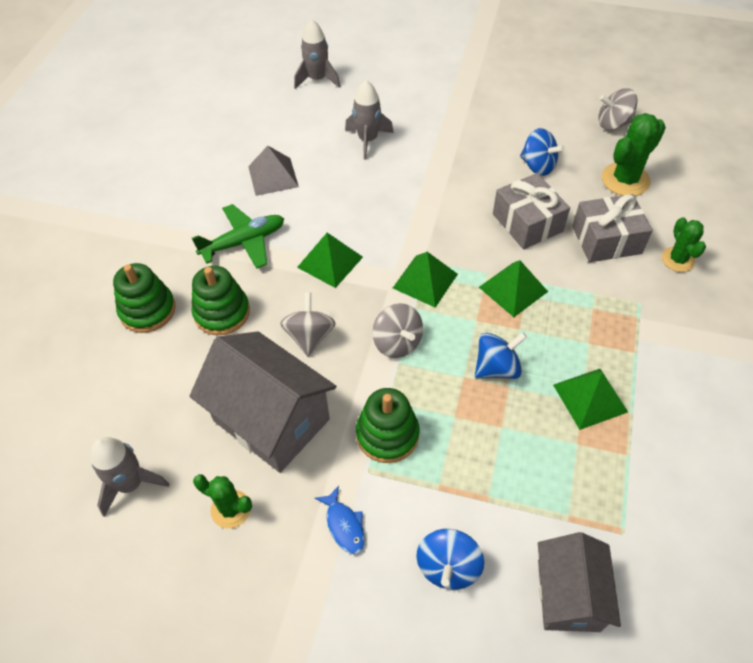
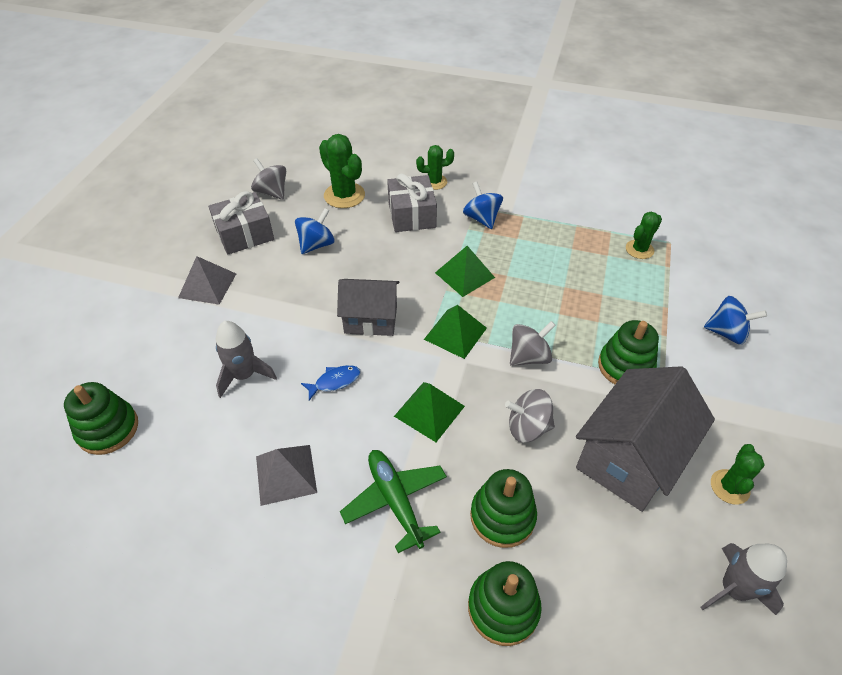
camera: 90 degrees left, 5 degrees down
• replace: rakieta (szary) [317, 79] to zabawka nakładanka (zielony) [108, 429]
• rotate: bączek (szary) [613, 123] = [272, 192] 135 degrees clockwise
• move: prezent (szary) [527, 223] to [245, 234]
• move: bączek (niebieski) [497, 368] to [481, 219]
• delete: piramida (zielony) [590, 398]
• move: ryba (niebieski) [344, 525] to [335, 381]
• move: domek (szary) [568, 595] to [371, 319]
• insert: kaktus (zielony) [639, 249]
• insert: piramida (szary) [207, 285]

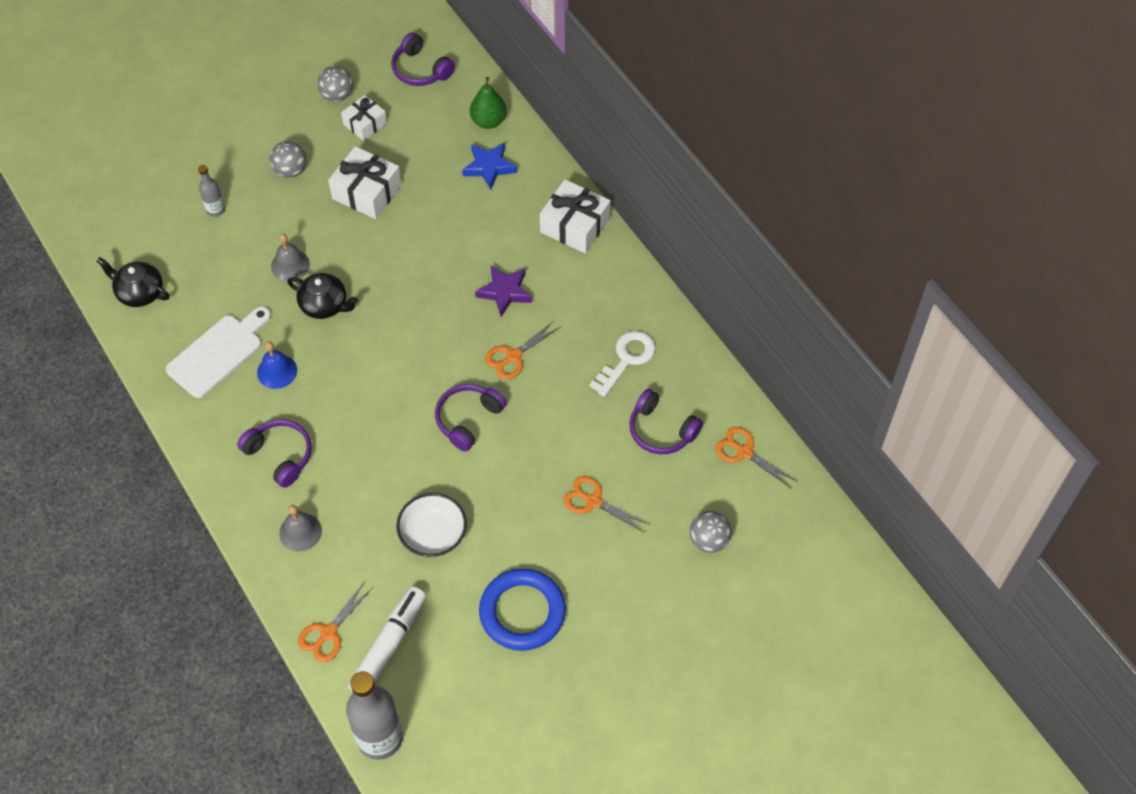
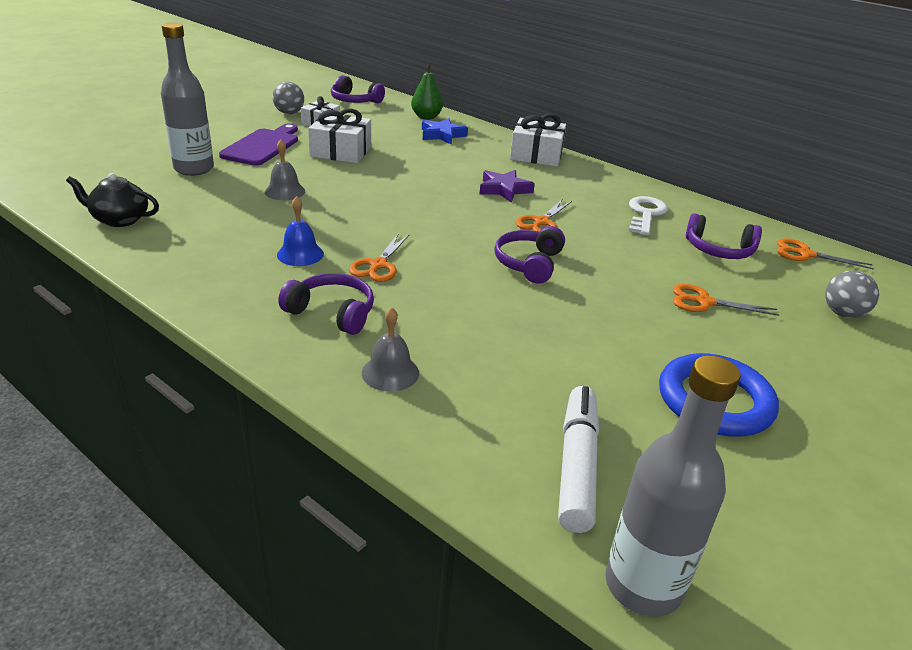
camera: 20 degrees left, 25 degrees down
• replace: piłka (szary) [290, 170] to deska do krojenia (fioletowy) [262, 146]
• resize: butelka (szary) [215, 210] = [194, 169] x2.01
• delete: imbryk (czarny) [325, 305]
• delete: deska do krojenia (biały) [218, 353]
• delete: miska (biały) [433, 535]
• move: nożyczki (pomarańczowy) [328, 633] to [378, 265]

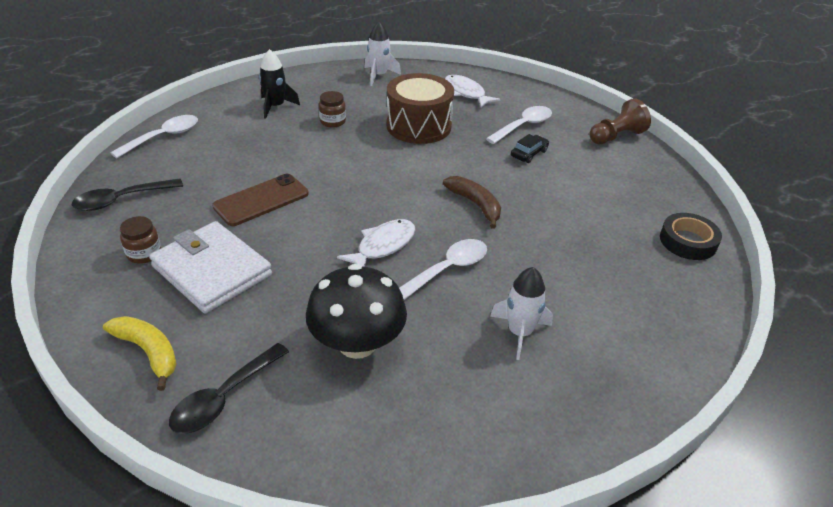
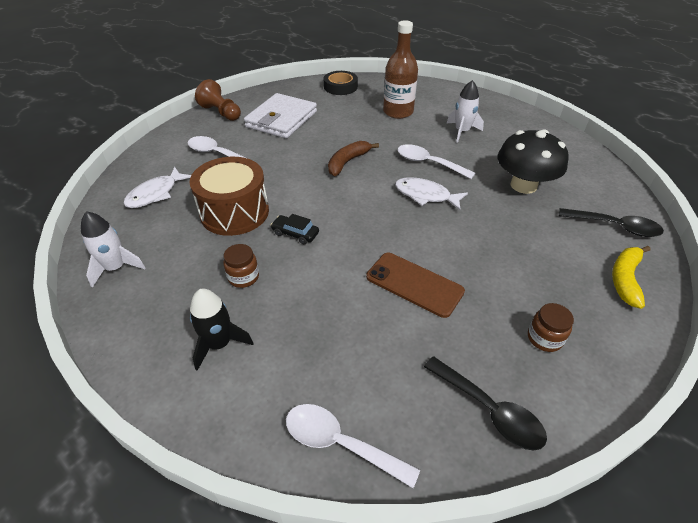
camera: 105 degrees left, 5 degrees up
• move: samochód (czarny) [529, 153] to [295, 233]
• move: portfel (biały) [212, 270] to [281, 119]
• insert: butelka (brązowy) [398, 112]

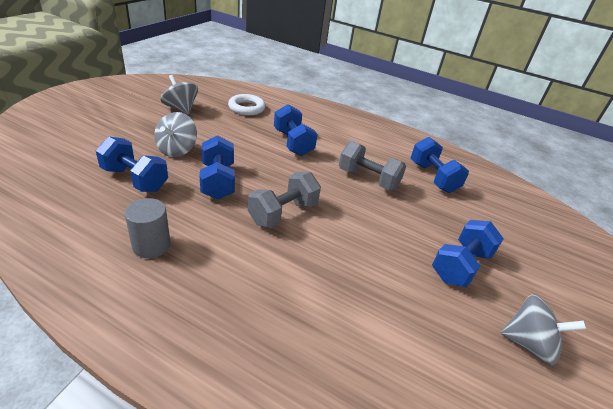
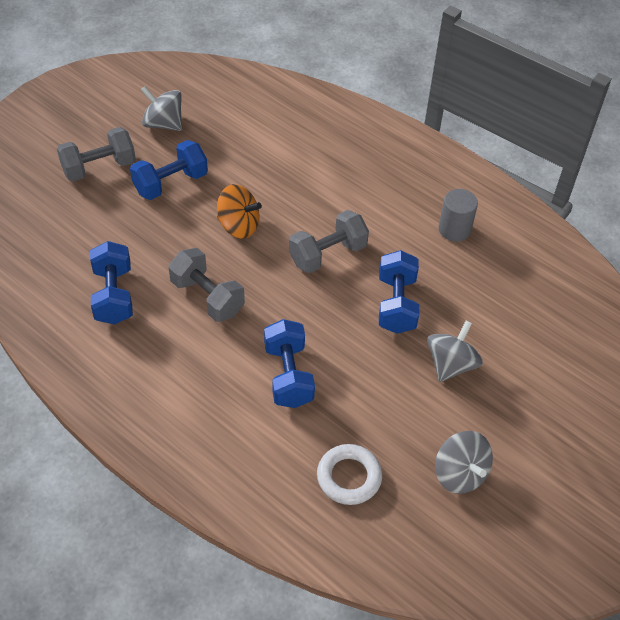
camera: 165 degrees left, 15 degrees up
• delete: hantel (niebieski) [135, 179]
• insert: hantel (szary) [99, 168]
• insert: bączek (pomarańczowy) [238, 226]

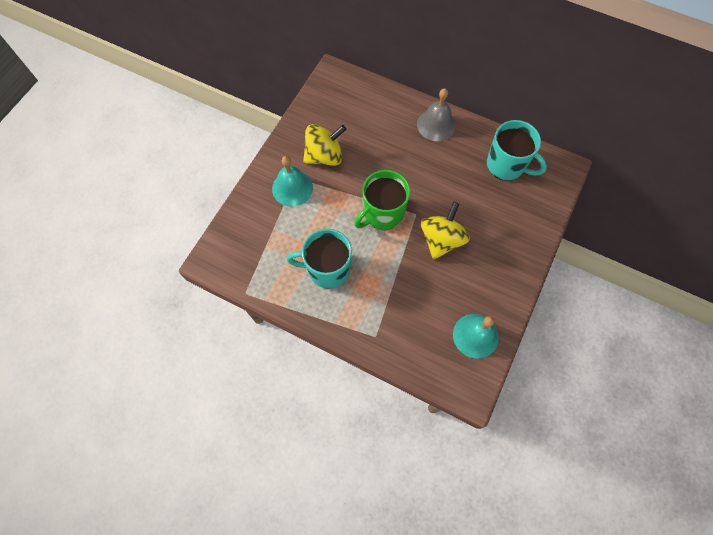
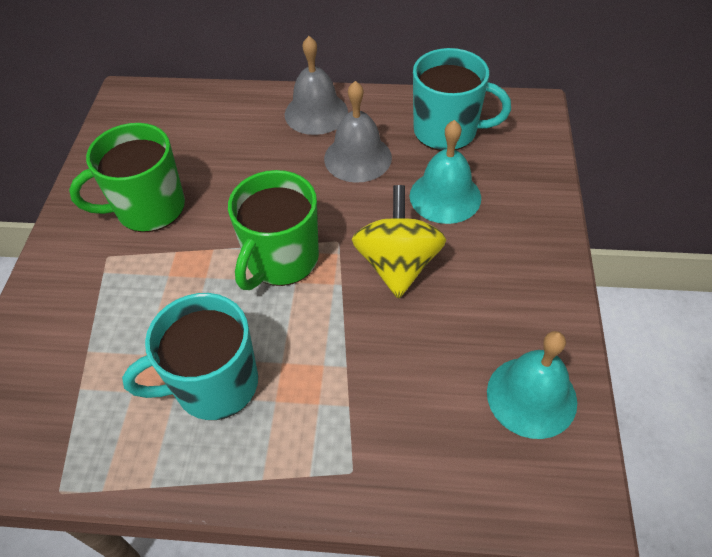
camera: 20 degrees left, 15 degrees down
• replace: bączek (żółty) [324, 156] to kubek (zielony) [149, 208]
• move: dzwonek (turkusowy) [292, 188] to [445, 196]
• insert: dzwonek (szary) [357, 158]

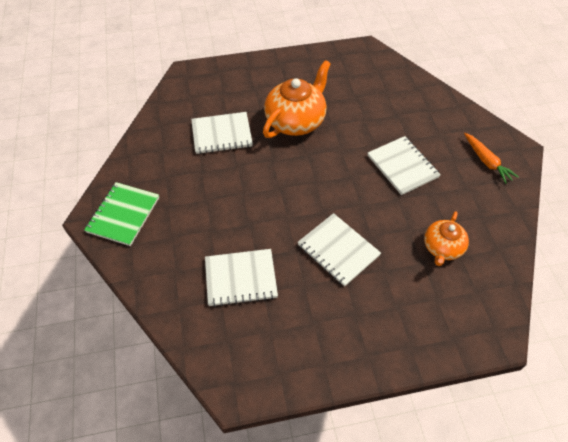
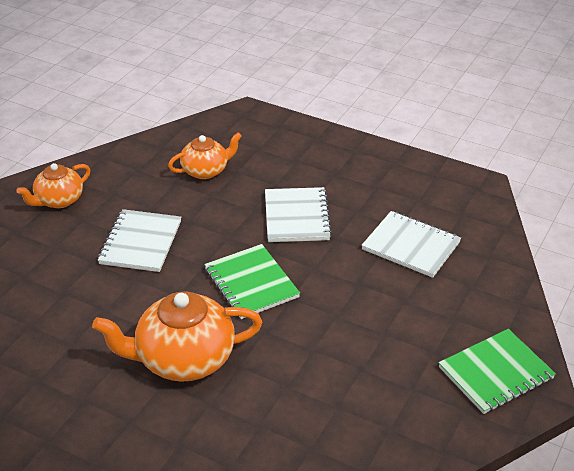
camera: 140 degrees left, 15 degrees down
• delete: zeszyt (biały) [222, 134]
• replace: marchewka (pomarańczowy) [486, 161] to imbryk (pomarańczowy) [58, 200]
• insert: zeszyt (zielony) [251, 283]

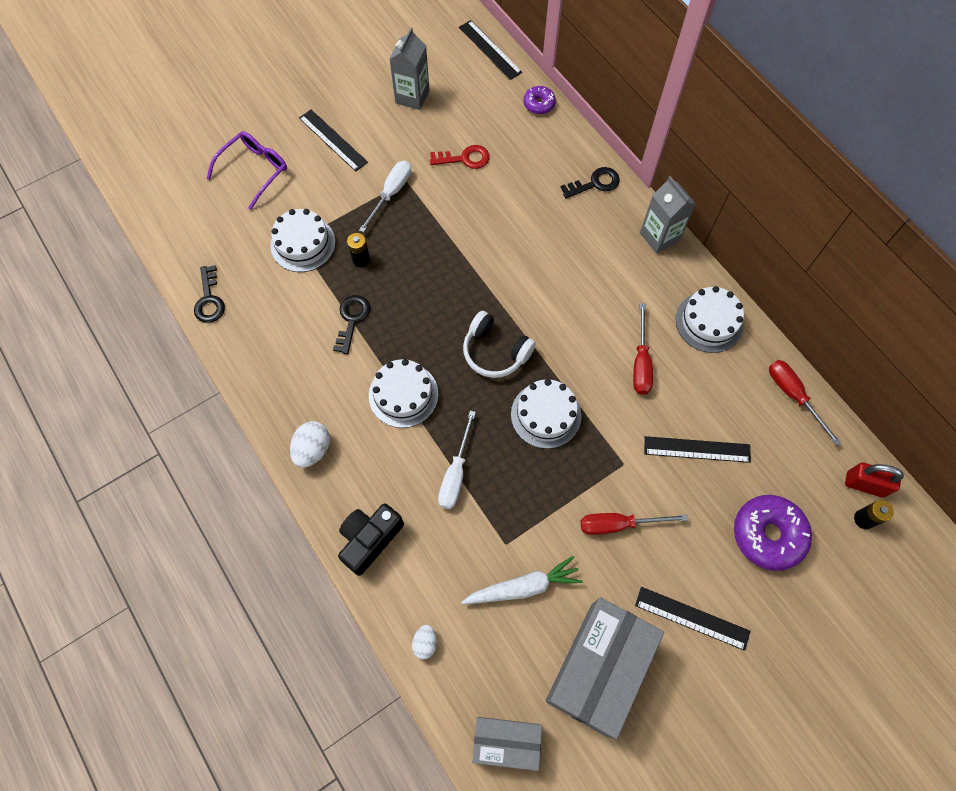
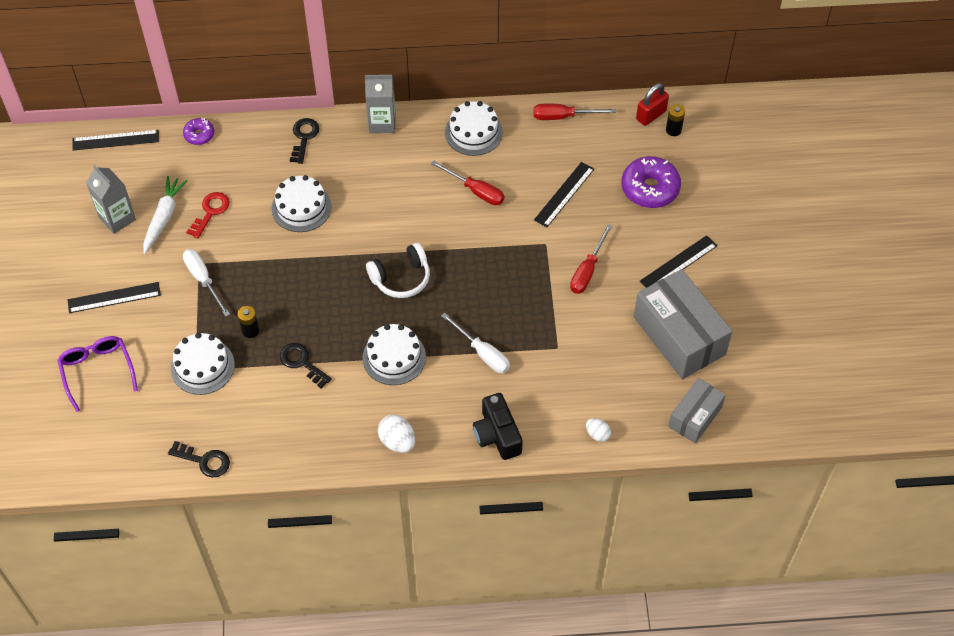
camera: 60 degrees left, 10 degrees down
• move: tort (biały) [546, 415] to [301, 207]
• move: marchewka (biały) [523, 587] to [164, 218]

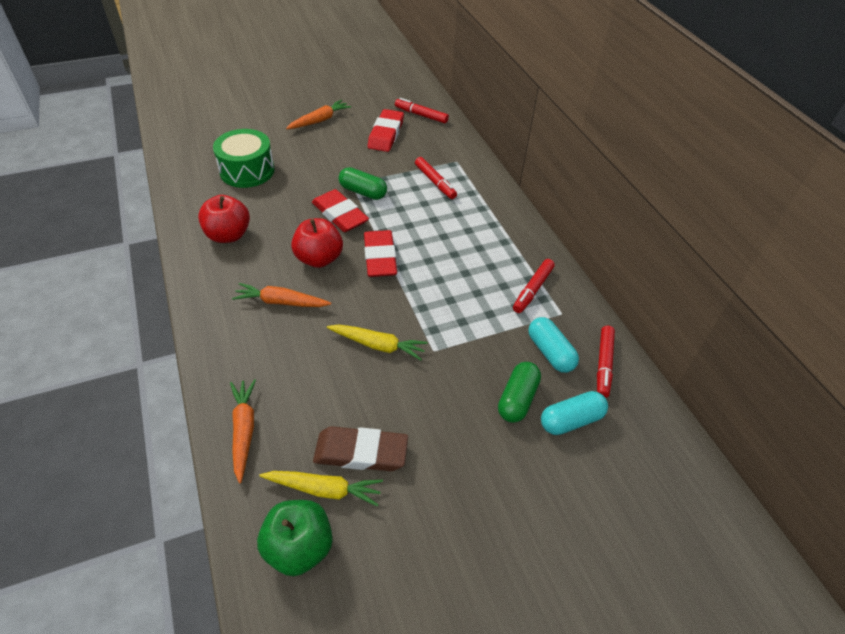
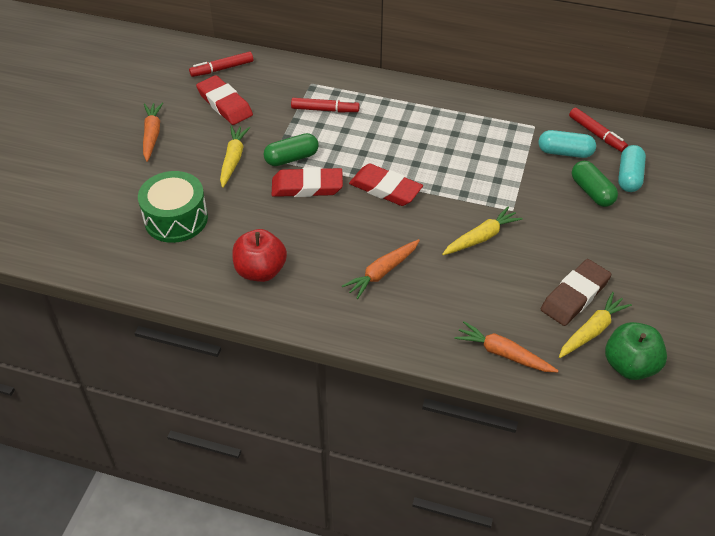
camera: 50 degrees left, 0 degrees up
• delete: jabłko (czerwony) [319, 259]
• delete: flamaster (czerwony) [532, 290]
• insert: marchewka (żółty) [233, 159]

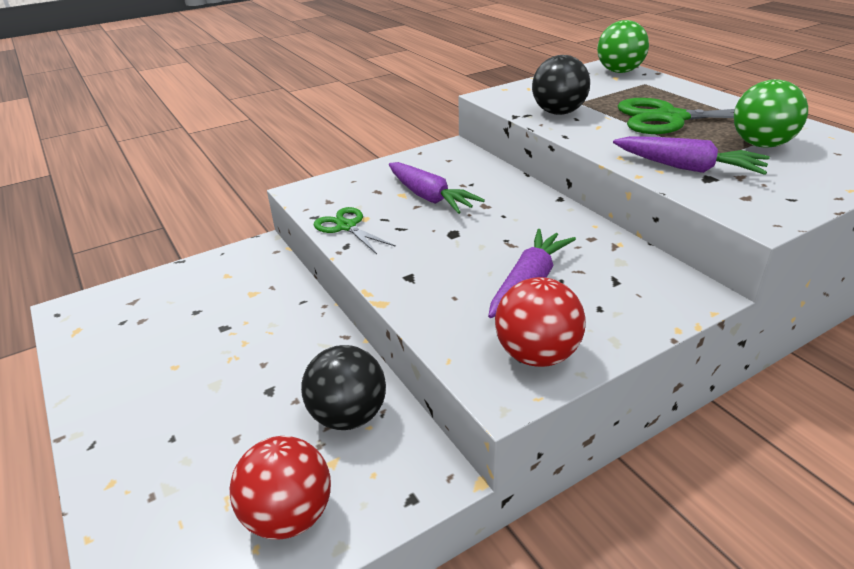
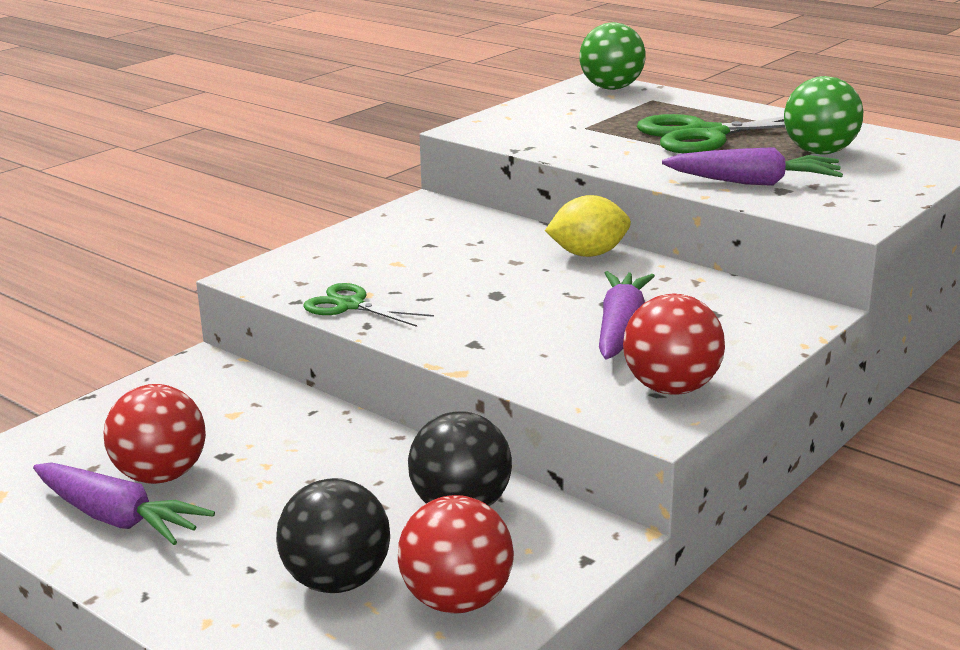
camera: 20 degrees left, 10 degrees down
• move: piłka (czarny) [558, 112] to [337, 581]
• move: marchewka (fioletowy) [429, 197] to [117, 518]
• insert: cytryna (żółty) [588, 254]
• insert: piłka (czerwony) [161, 476]

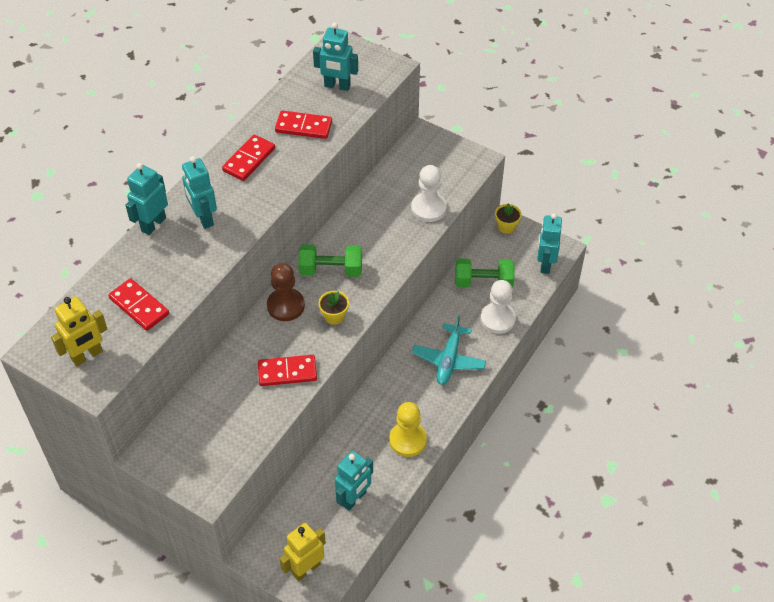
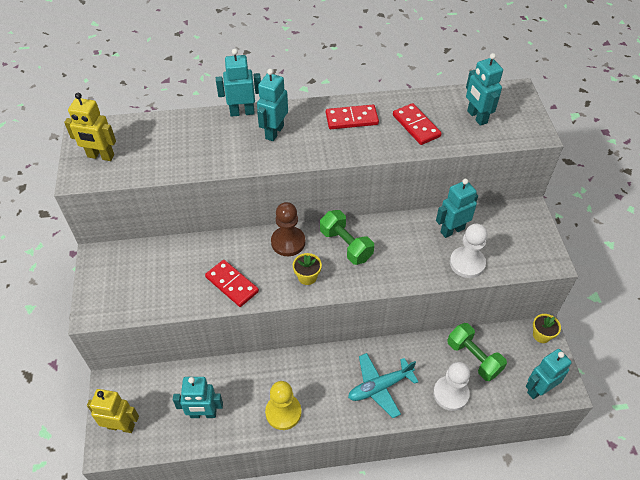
camera: 50 degrees right, 0 degrees up
• delete: kostka domina (czerwony) [139, 306]
• insert: robot (turkusowy) [452, 230]

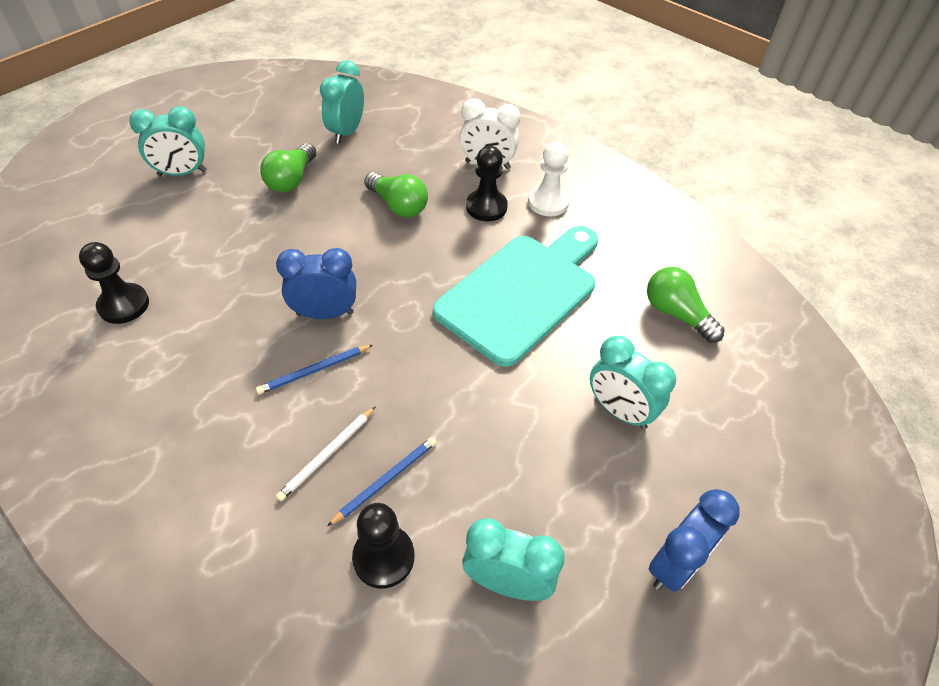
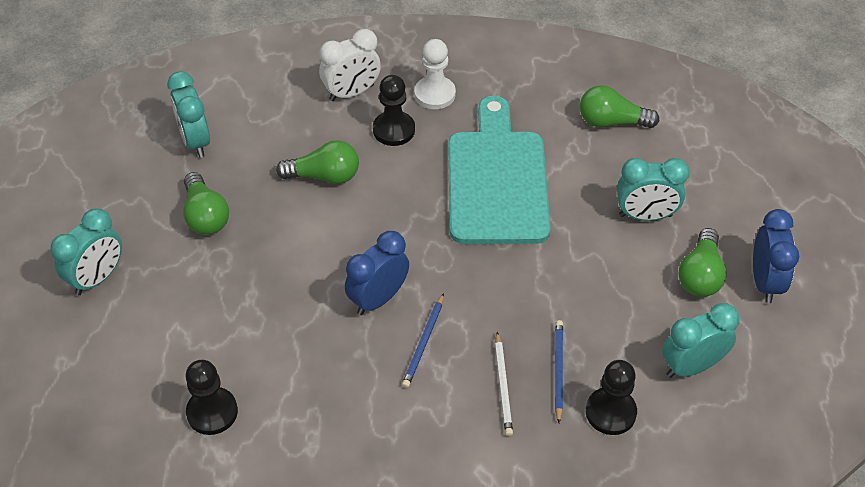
camera: 40 degrees left, 0 degrees up
• insert: żarówka (zielony) [700, 275]

